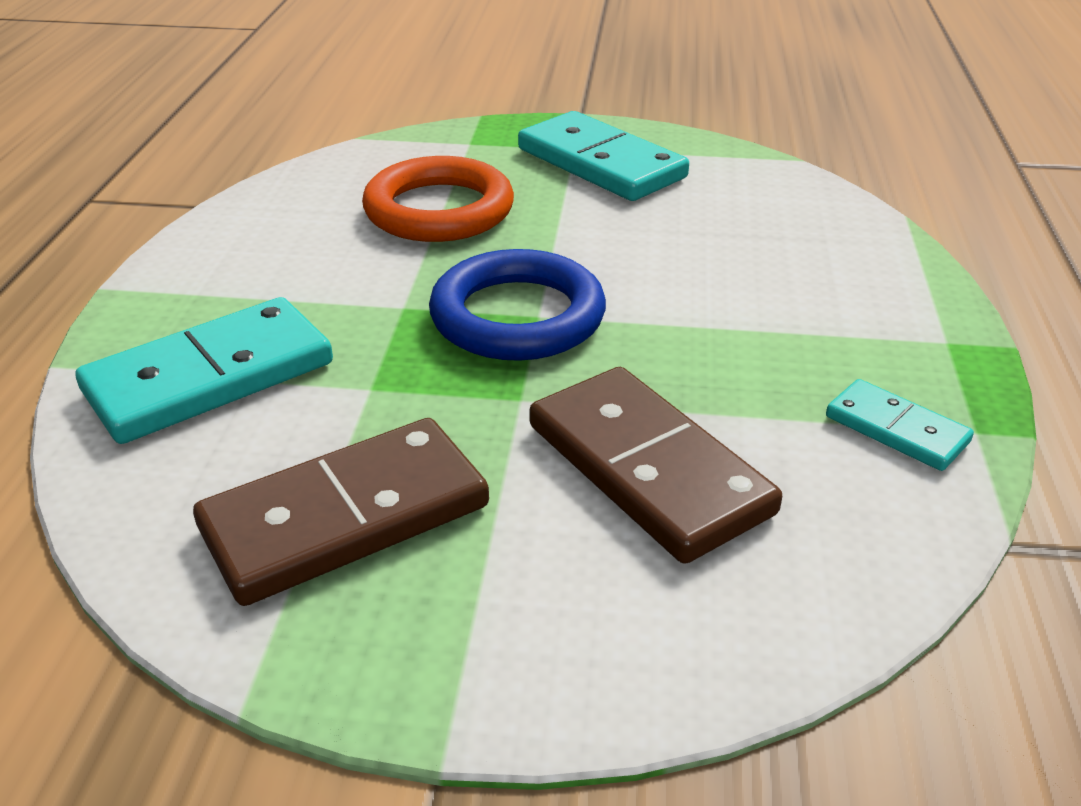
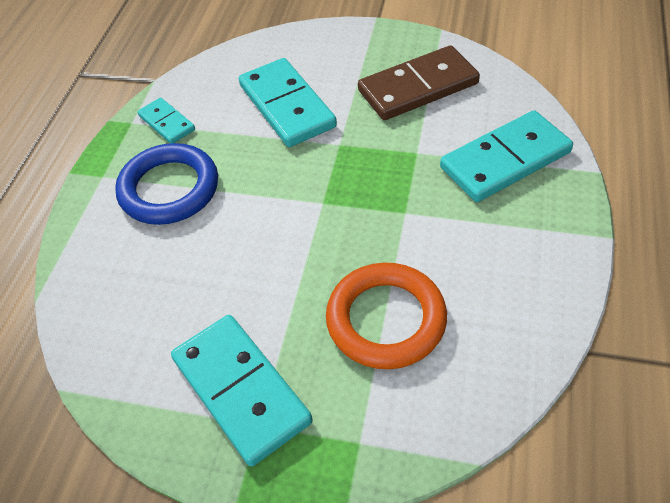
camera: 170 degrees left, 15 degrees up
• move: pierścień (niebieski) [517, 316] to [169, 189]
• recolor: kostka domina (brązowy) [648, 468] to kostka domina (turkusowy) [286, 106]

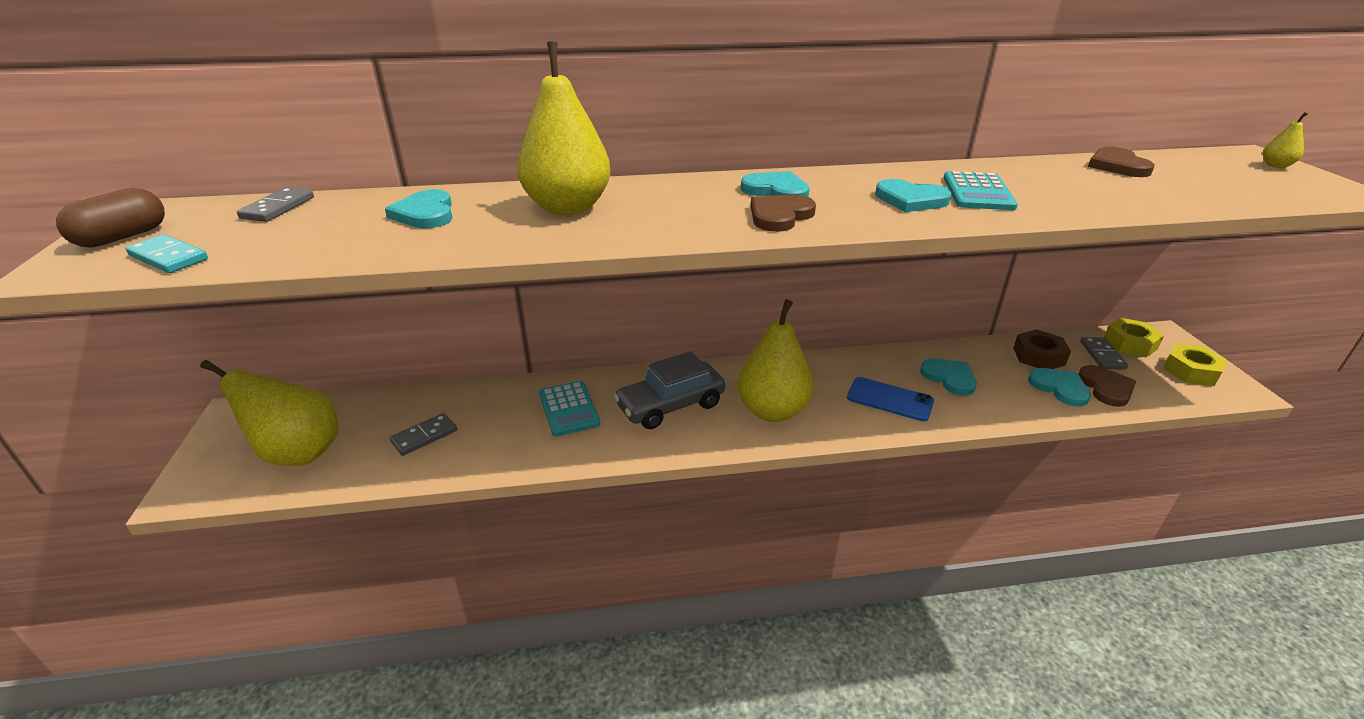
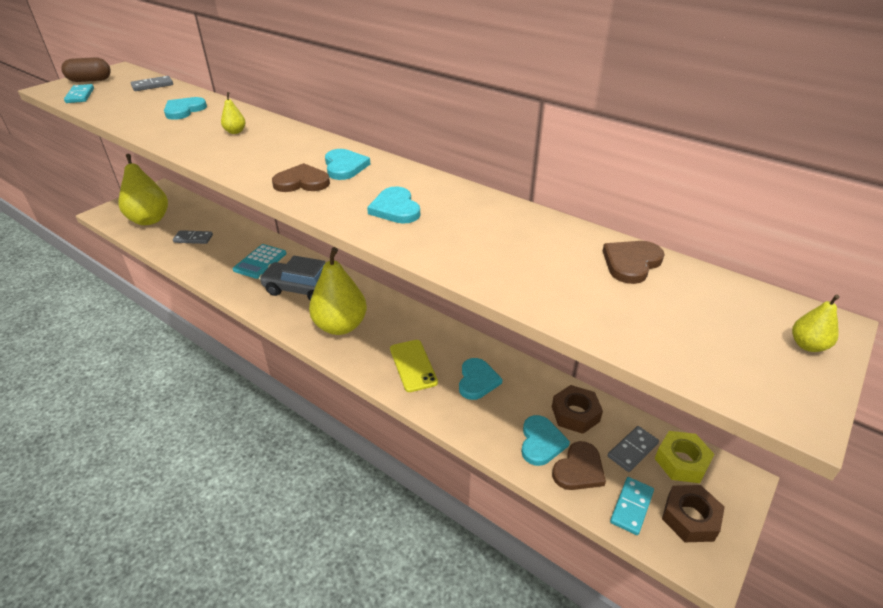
camera: 45 degrees right, 5 degrees up
• resize: gruszka (żółty) [568, 207] = [235, 132] x0.40
• delete: kalkulator (turkusowy) [978, 192]
• recolor: nakrętka (żółty) [1191, 371] to nakrętka (brązowy) [690, 518]
• recolor: telefon (niebieski) [889, 399] to telefon (żółty) [413, 365]
• insert: kostka domina (turkusowy) [631, 507]

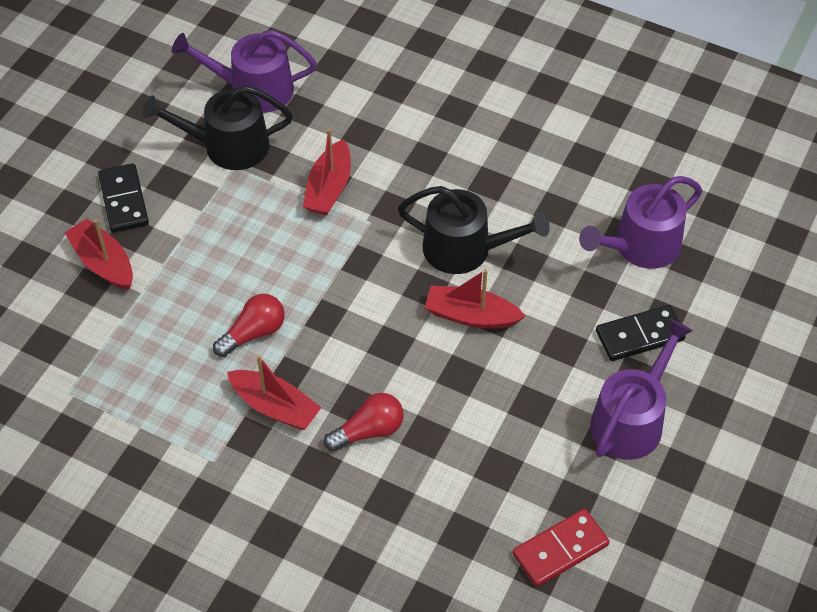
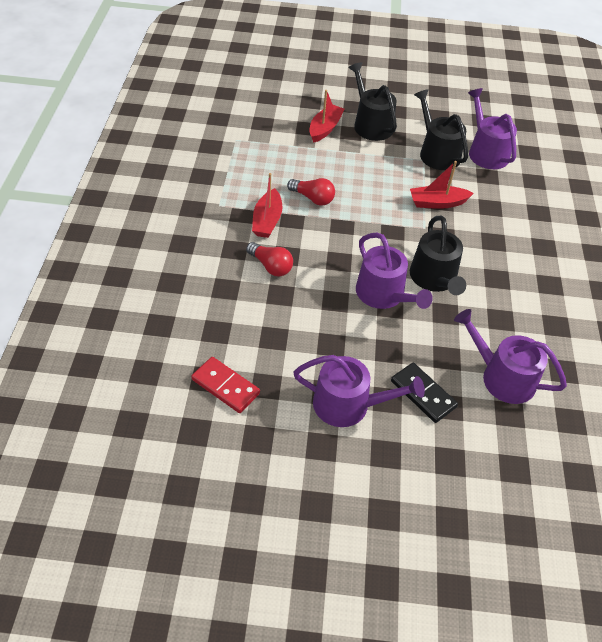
camera: 65 degrees right, 5 degrees down
• replace: kostka domina (czarny) [124, 200] to konewka (czarny) [371, 124]
• replace: łódka (czerwony) [471, 316] to konewka (fioletowy) [383, 295]

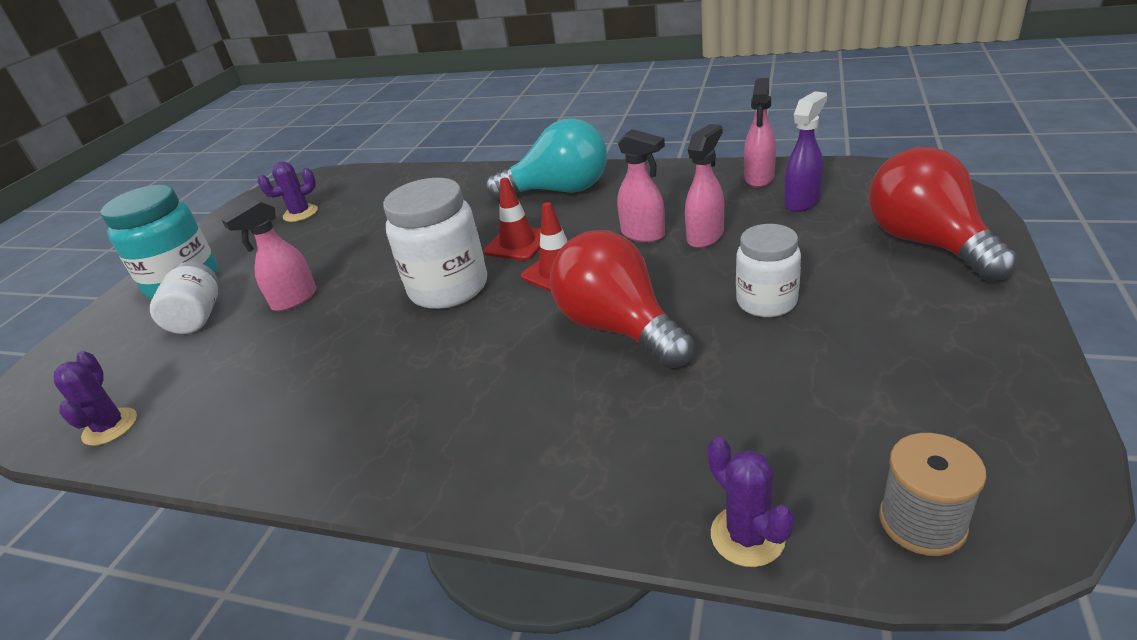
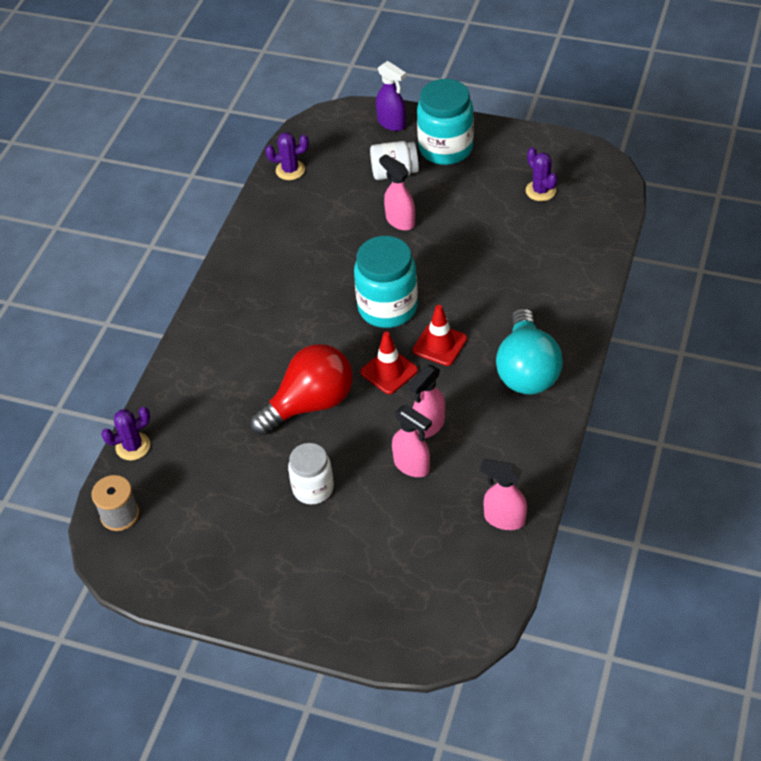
camera: 90 degrees right, 15 degrees up
• move: spryskiwacz (fioletowy) [802, 201] to [392, 123]
• delete: żarówka (czerwony) [927, 243]
• recolor: słoik (biały) [449, 288] to słoik (turkusowy) [387, 308]

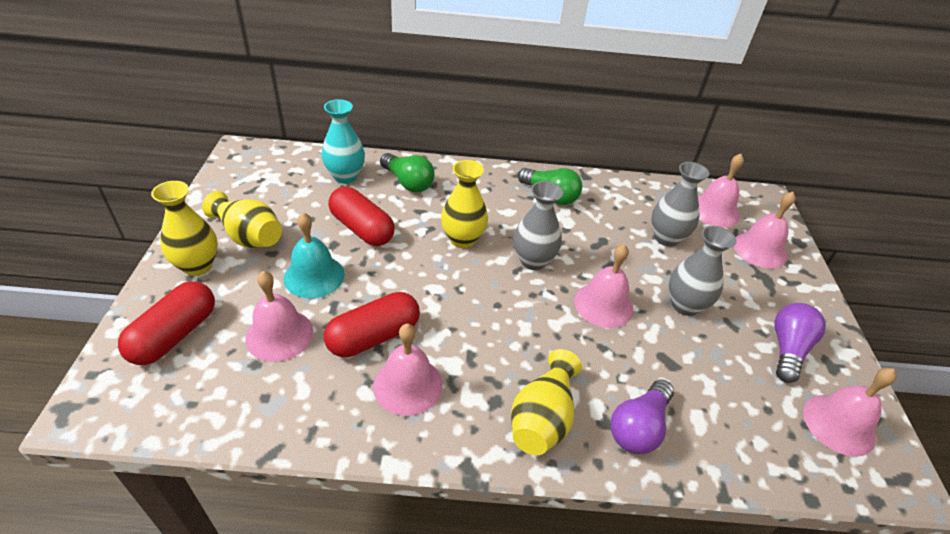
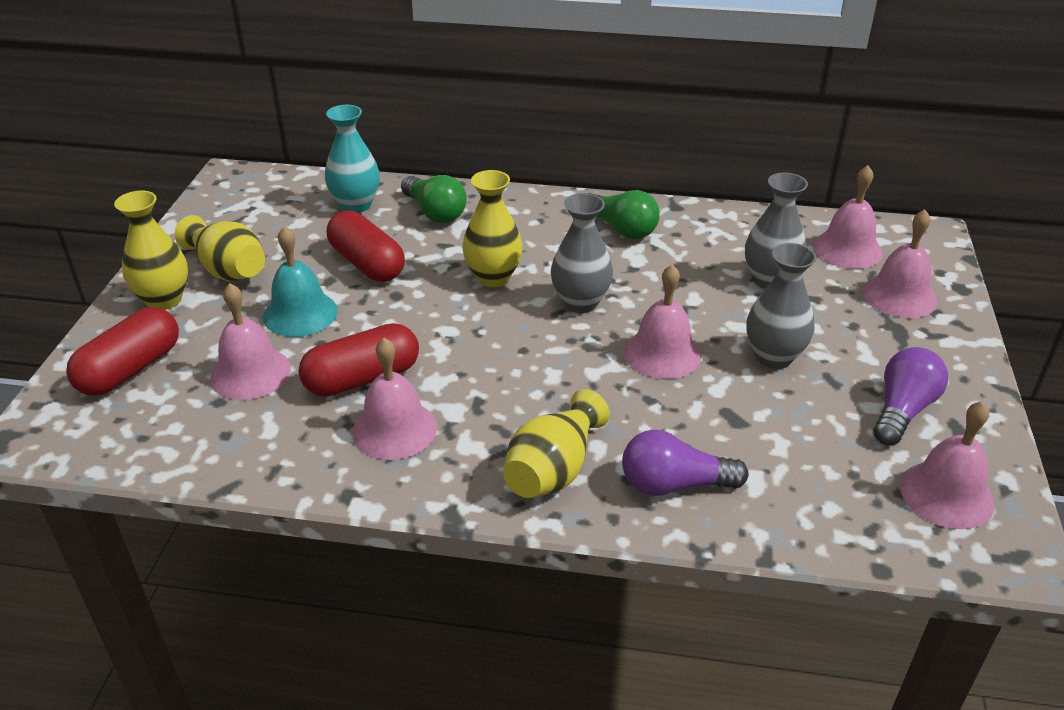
camera: 10 degrees right, 5 degrees down
• rotate: żarówka (fioletowy) [638, 427] = [674, 484] 45 degrees clockwise

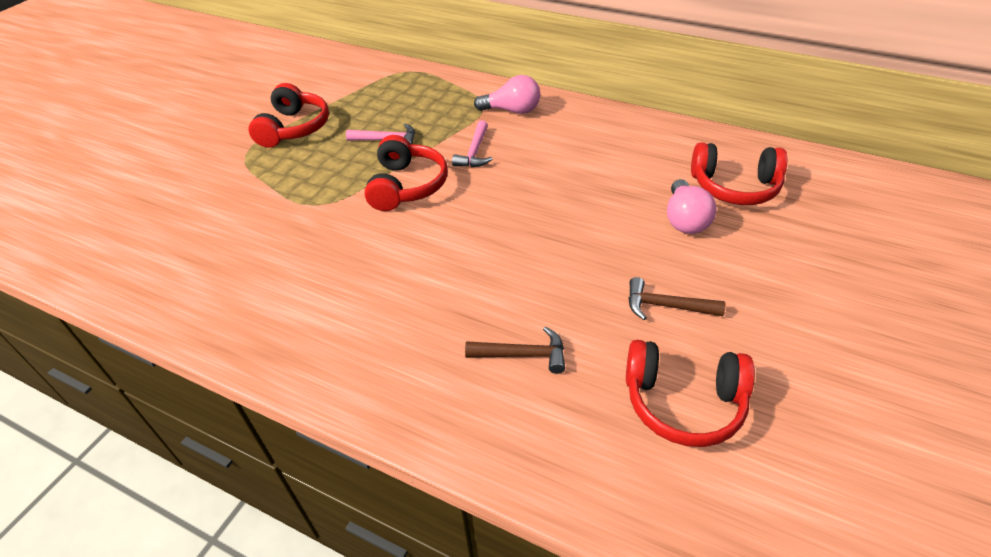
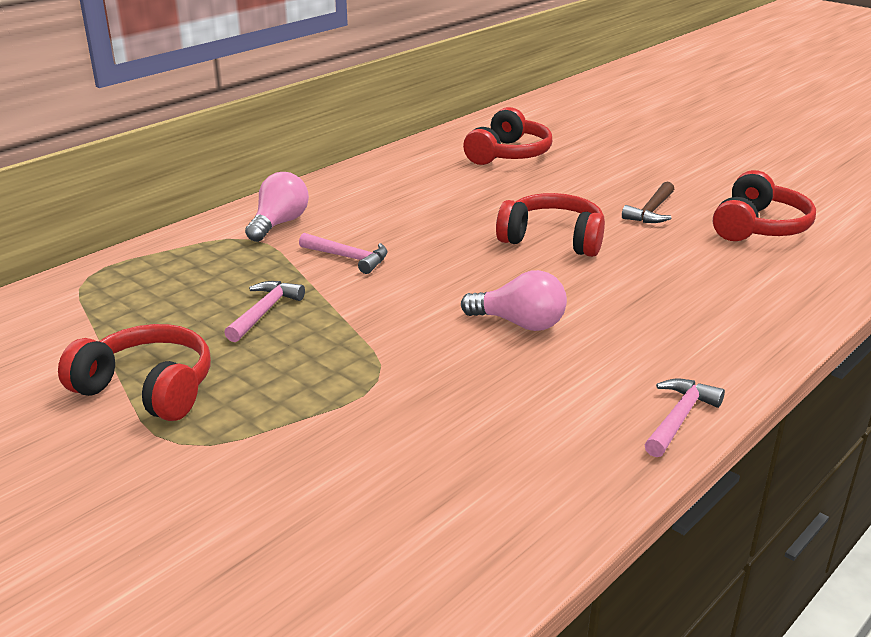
camera: 75 degrees left, 15 degrees down
• move: słuchawki (czerwony) [406, 186] to [553, 239]
• move: żarówka (różowy) [684, 220] to [520, 323]
• delete: młotek (brązowy) [522, 355]
• insert: młotek (różowy) [679, 418]

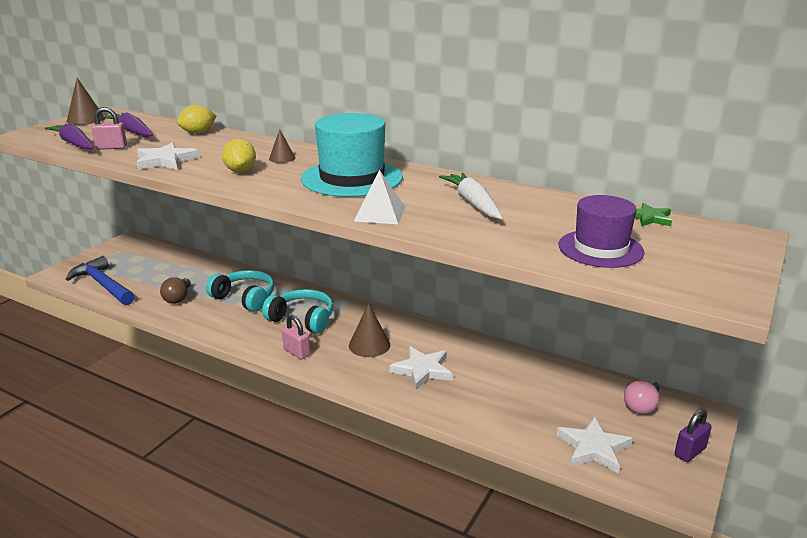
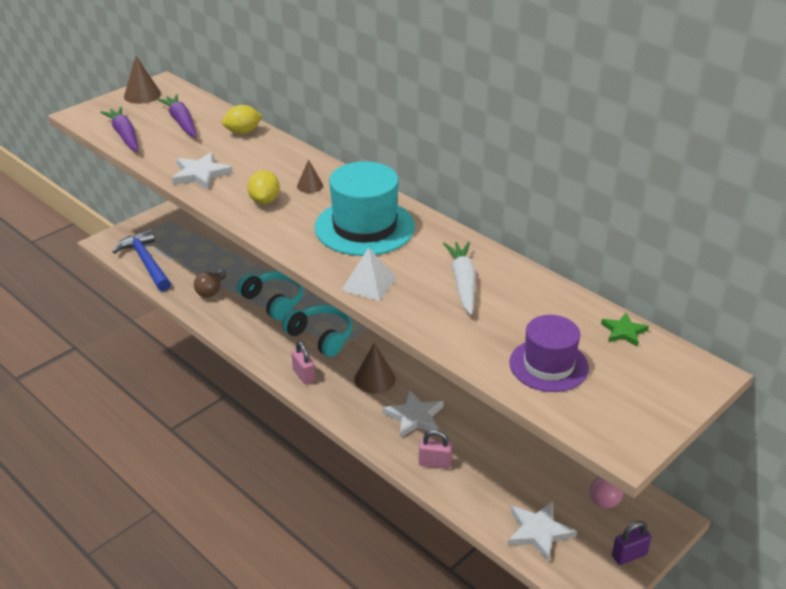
camera: 15 degrees right, 10 degrees up
• move: kłódka (różowy) [111, 147] to [435, 463]

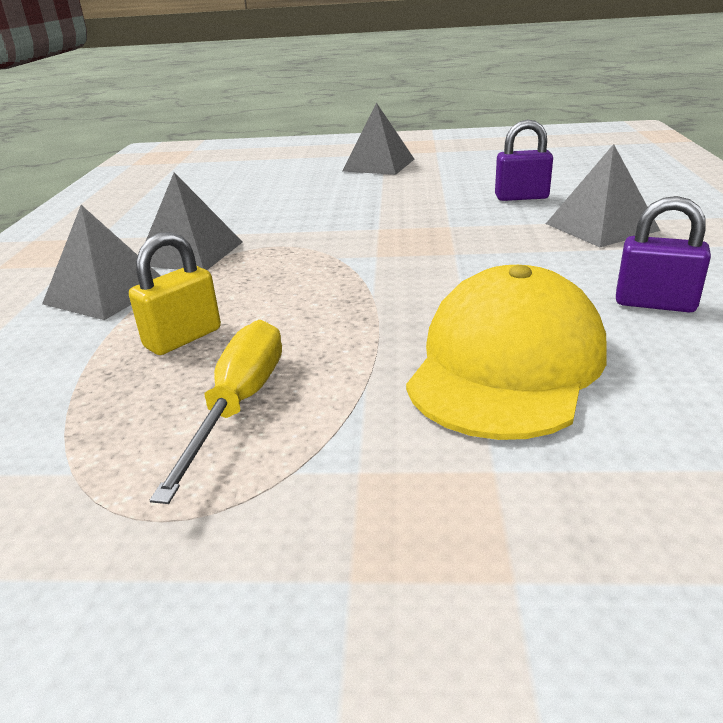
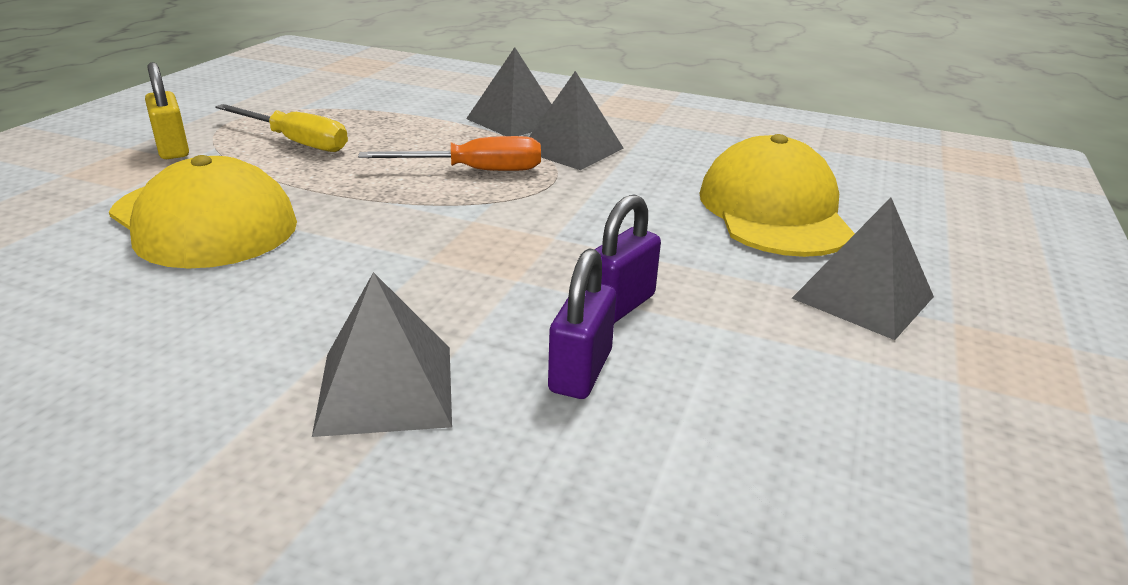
camera: 105 degrees right, 0 degrees up
• move: kłódka (fioletowy) [654, 303] to [619, 305]
• move: kłódka (żółty) [183, 338] to [172, 149]
• insert: czapka (żółty) [774, 211]
• insert: śrubokręt (pomarańczowy) [475, 171]

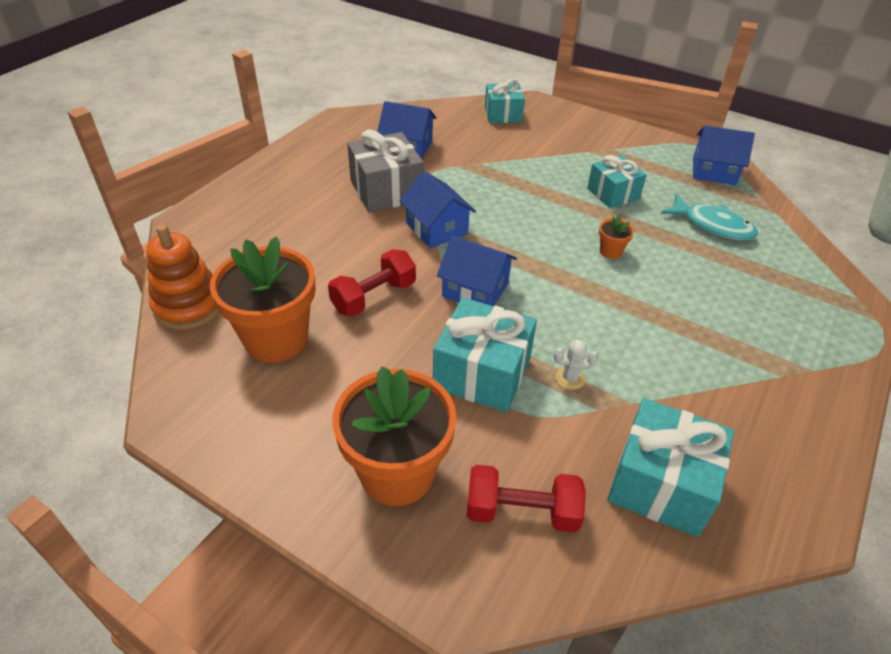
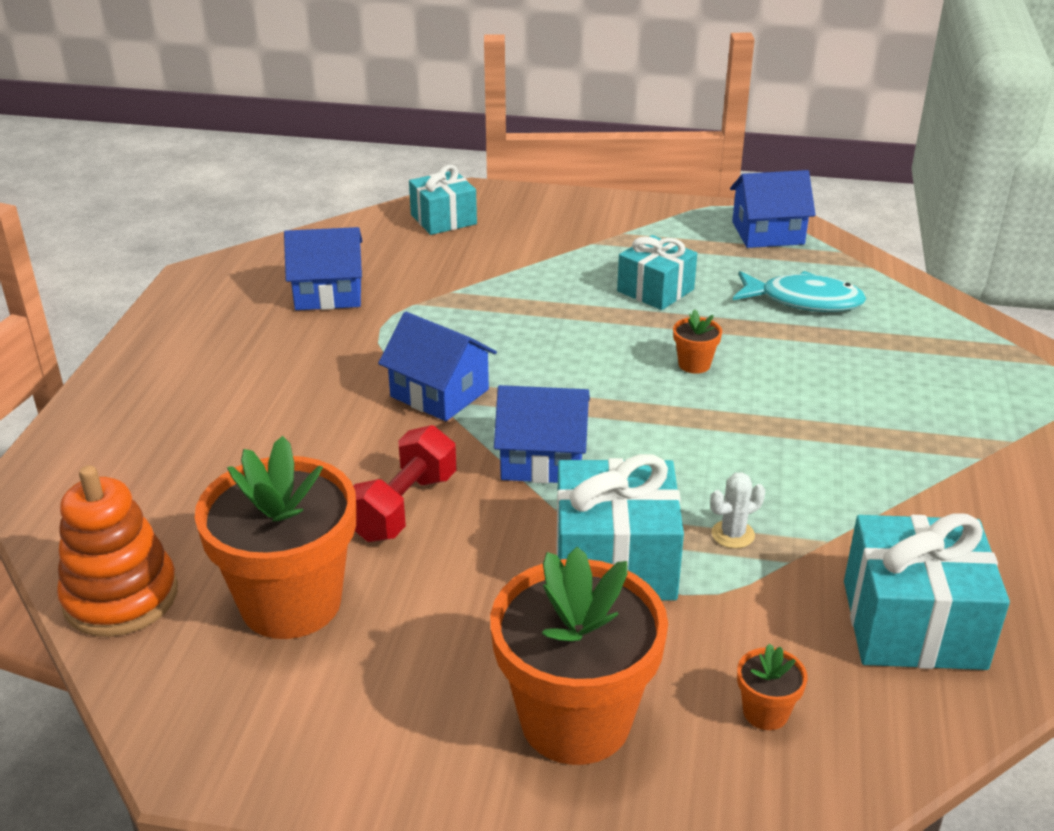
camera: 20 degrees left, 10 degrees down
• delete: prezent (szary) [386, 190]
• replace: hantel (czerwony) [522, 511] to doniczka (pomarańczowy) [765, 712]

